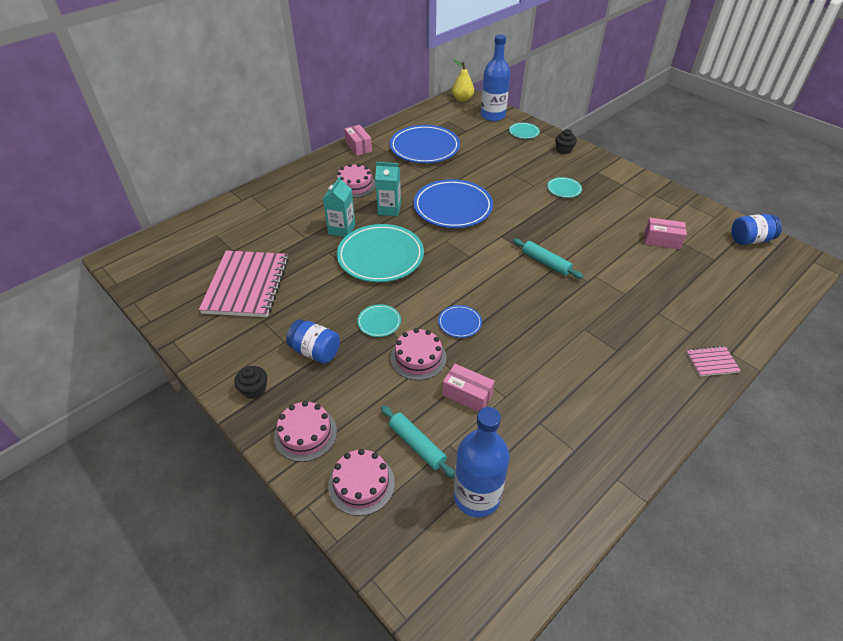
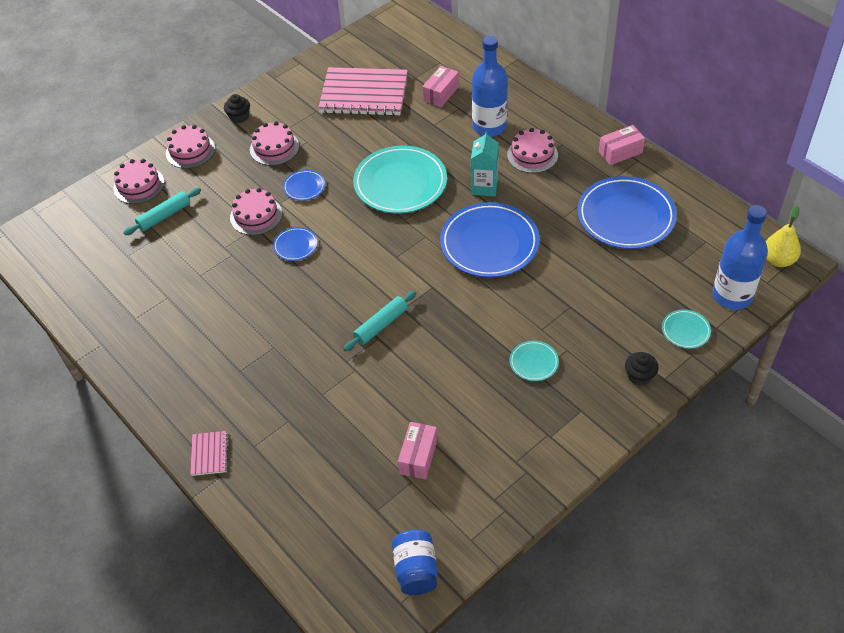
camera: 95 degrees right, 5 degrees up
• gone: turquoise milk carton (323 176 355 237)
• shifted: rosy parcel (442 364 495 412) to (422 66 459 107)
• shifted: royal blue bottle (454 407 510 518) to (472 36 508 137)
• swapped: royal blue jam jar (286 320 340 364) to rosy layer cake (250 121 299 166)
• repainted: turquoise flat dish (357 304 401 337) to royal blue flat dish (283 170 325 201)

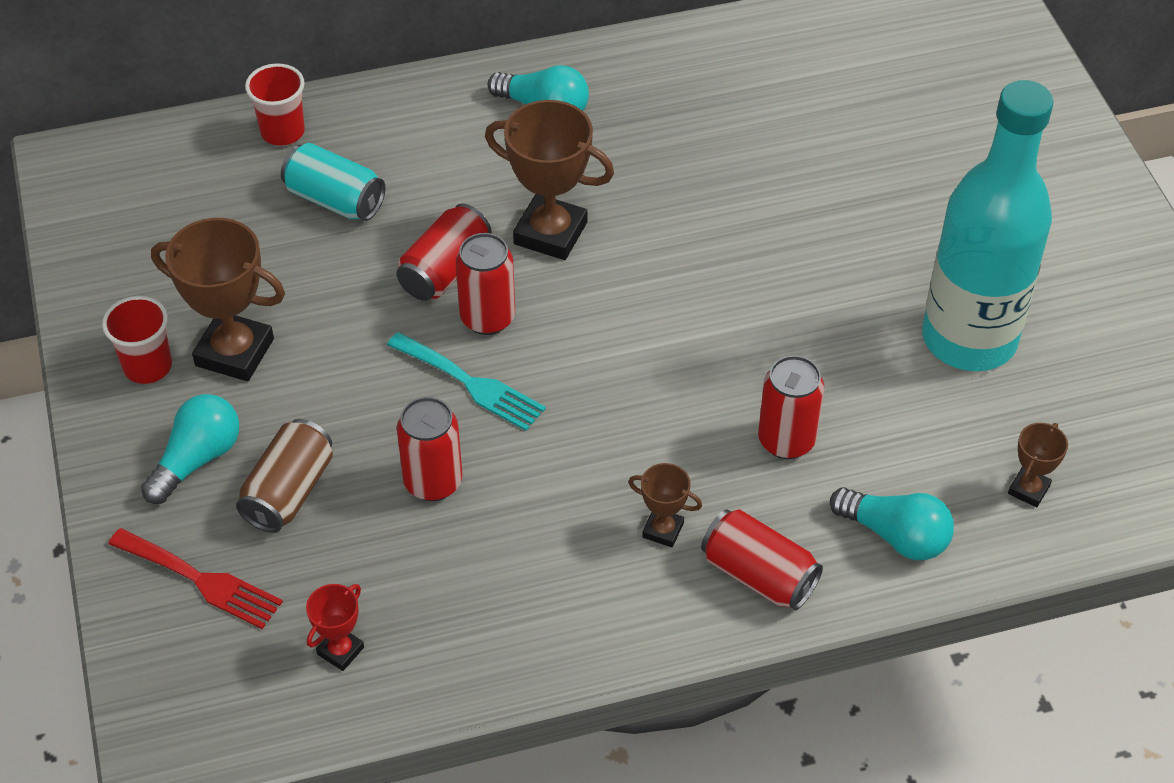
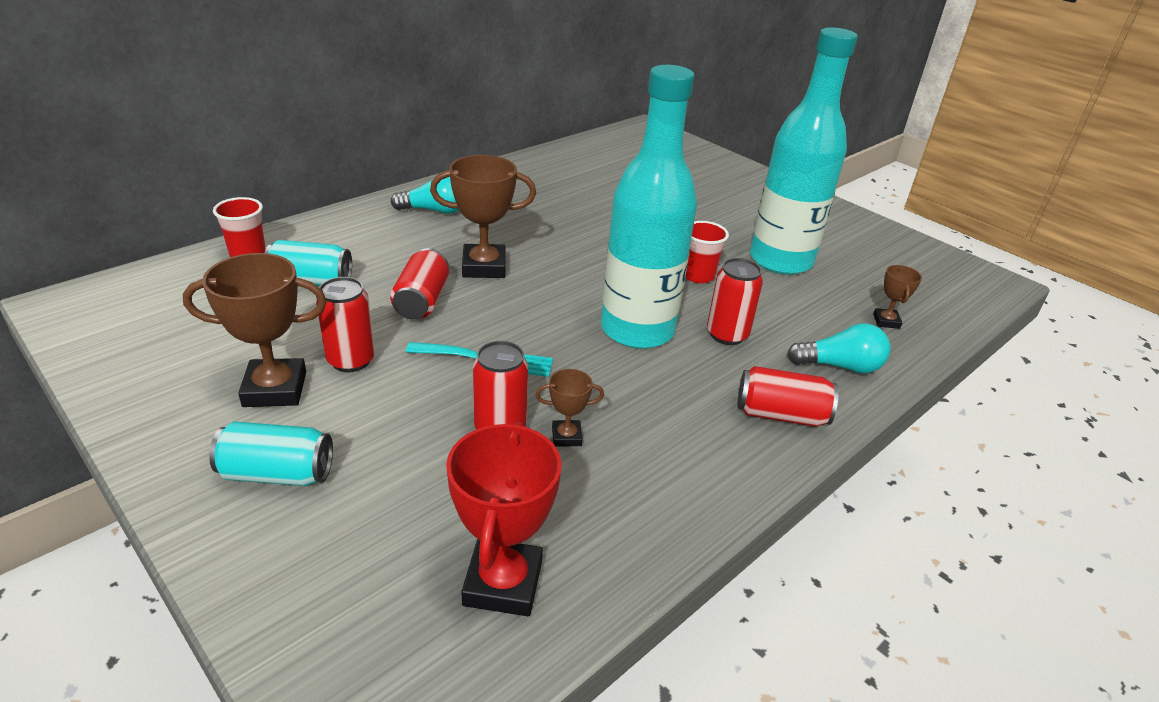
camera: 30 degrees left, 15 degrees down
• gone: scarlet fork (108 528 283 629)
• gone: brown can (236 419 333 533)
• new: turquoise bottle (601 65 697 349)
• shifted: scarlet tumbler (102 296 172 384) to (686 221 729 283)
• shifted: scarlet can (456 233 515 335) to (316 277 375 372)
• shifted: brown trophy (628 463 702 548) to (535 369 604 447)
• swapped: turquoise bulb (141 394 239 504) to turquoise can (209 422 333 486)
• scaled: scarlet trophy (306 584 364 671) = (446 422 562 616) x1.96

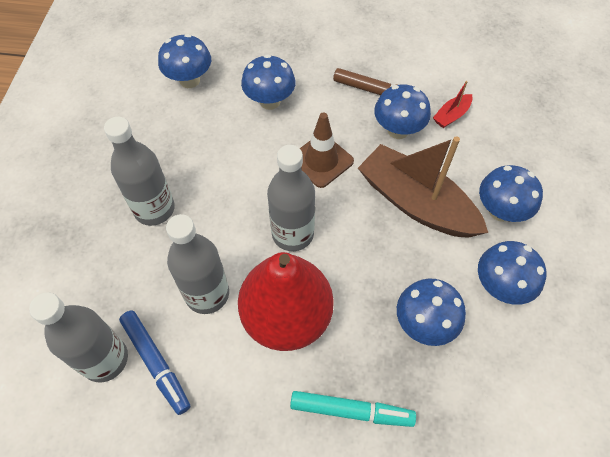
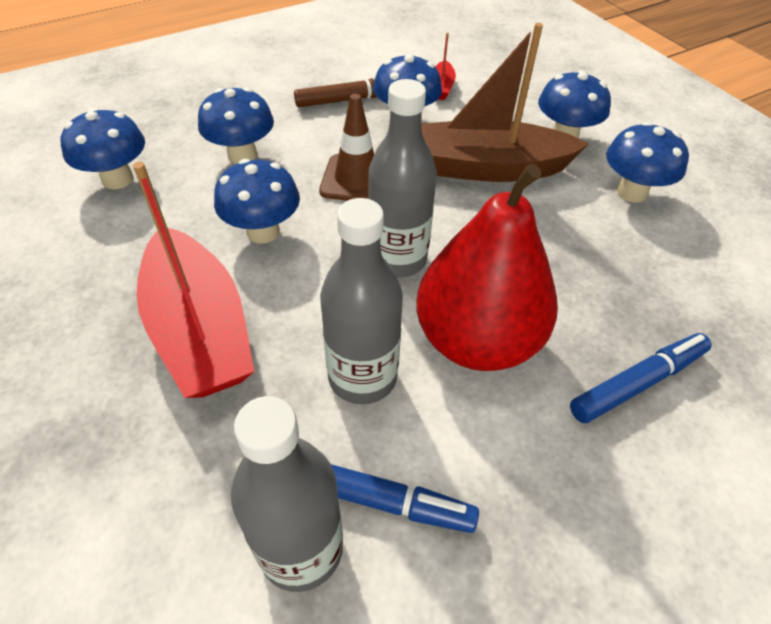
camera: 40 degrees left, 10 degrees down
• shifted: royal blue toadstool (397 278 466 346) to (214 159 300 243)
• swapped: ash-grey bottle (104 117 175 226) to scarlet boat (133 162 255 398)
• repainted: turquoise marker pen (290 391 416 427) to royal blue marker pen (570 333 712 423)

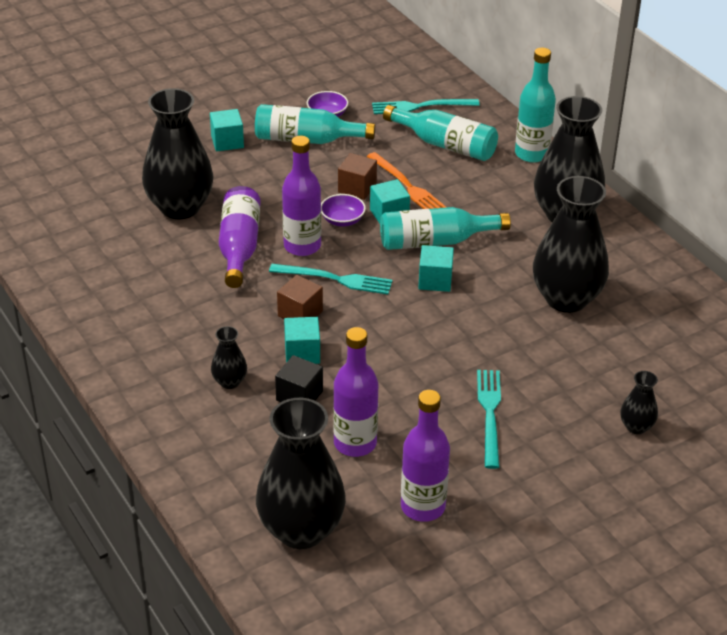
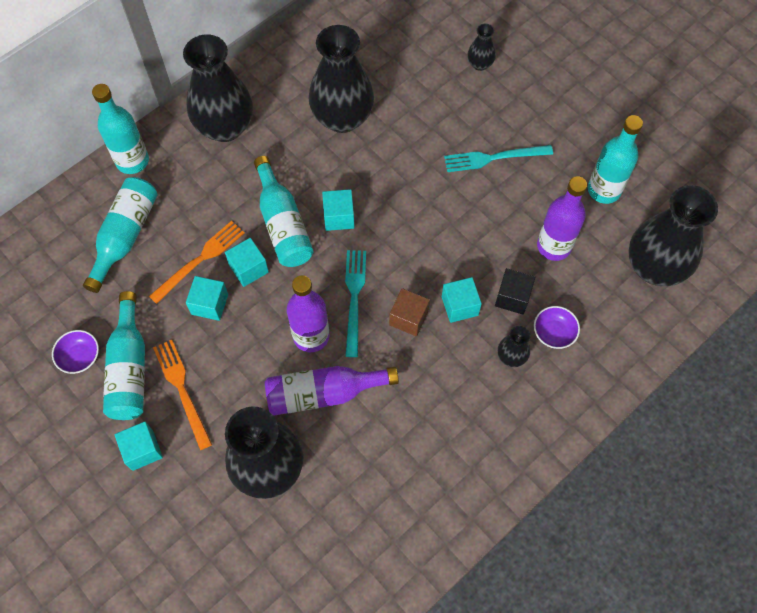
camera: 100 degrees left, 25 degrees up
• gone: turquoise fork (372 99 480 114)
• new: orange-coloured fork (153 340 212 450)
• shifted: purple serving bowl (321 194 366 227) to (534 306 580 349)
• repainted: brown block (338 153 377 200) to turquoise block (186 276 228 321)
• repainted: purple bottle (401 390 450 522) to turquoise bottle (588 115 643 204)

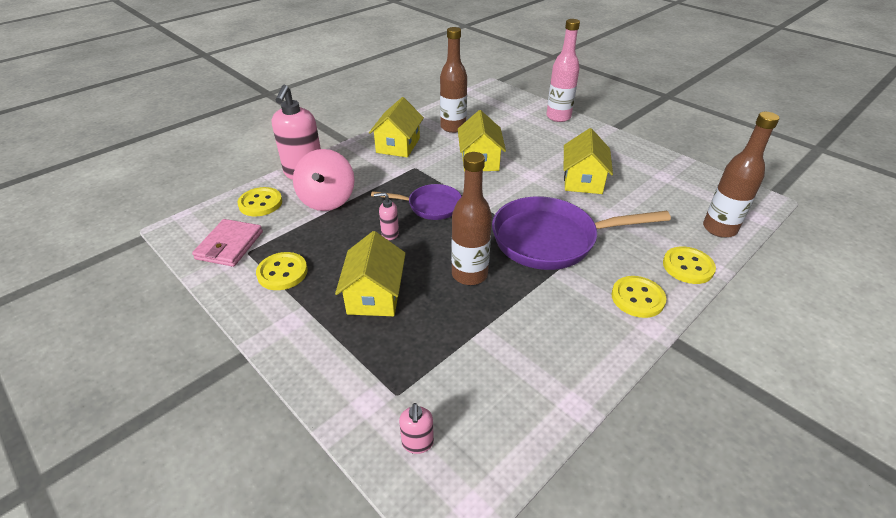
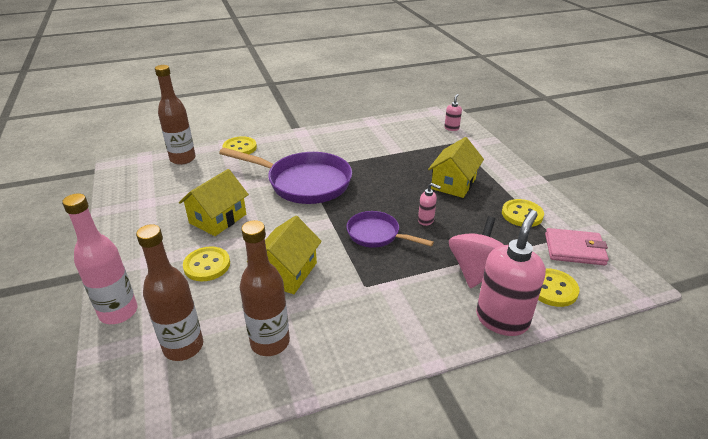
camera: 155 degrees left, 5 degrees down
• gone: yellow toy house (369 97 424 157)
• shifted: brown bottle (451 152 492 285) to (136 224 203 361)
• shifted: yellow shirt button (611 276 667 318) to (183 246 230 281)
• rotated: rosy wallet (192 219 263 267) = (545 228 609 265) 60 degrees clockwise

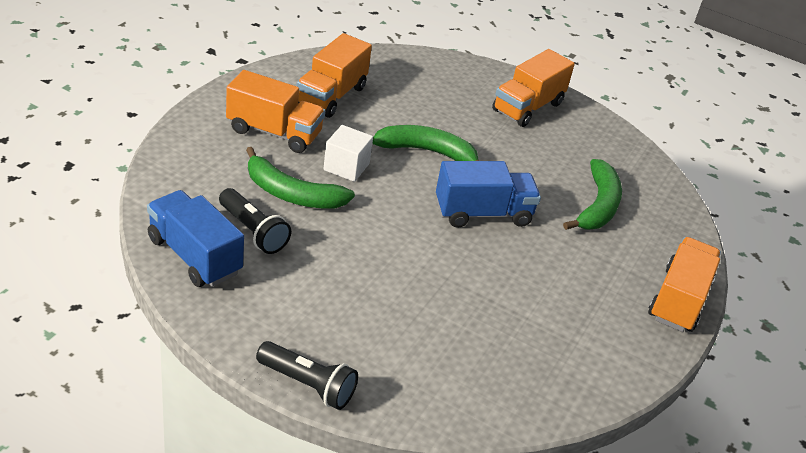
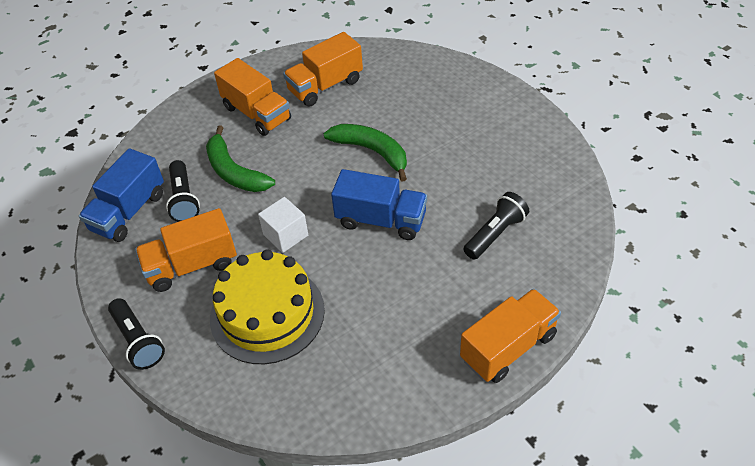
camera: 35 degrees right, 10 degrees up
• new: yellow layer cake (210 249 325 364)
• shifted: pure white block (323 125 373 182) to (258 197 308 253)
• shifted: orange-coloured truck (492 49 575 127) to (135 208 237 292)
• swapped: leaf-green banana fruit (563 159 622 230) to jet-black torch (463 192 529 260)
• rotated: royal blue truck (147 190 244 287) = (79 148 164 242) 135 degrees counterclockwise

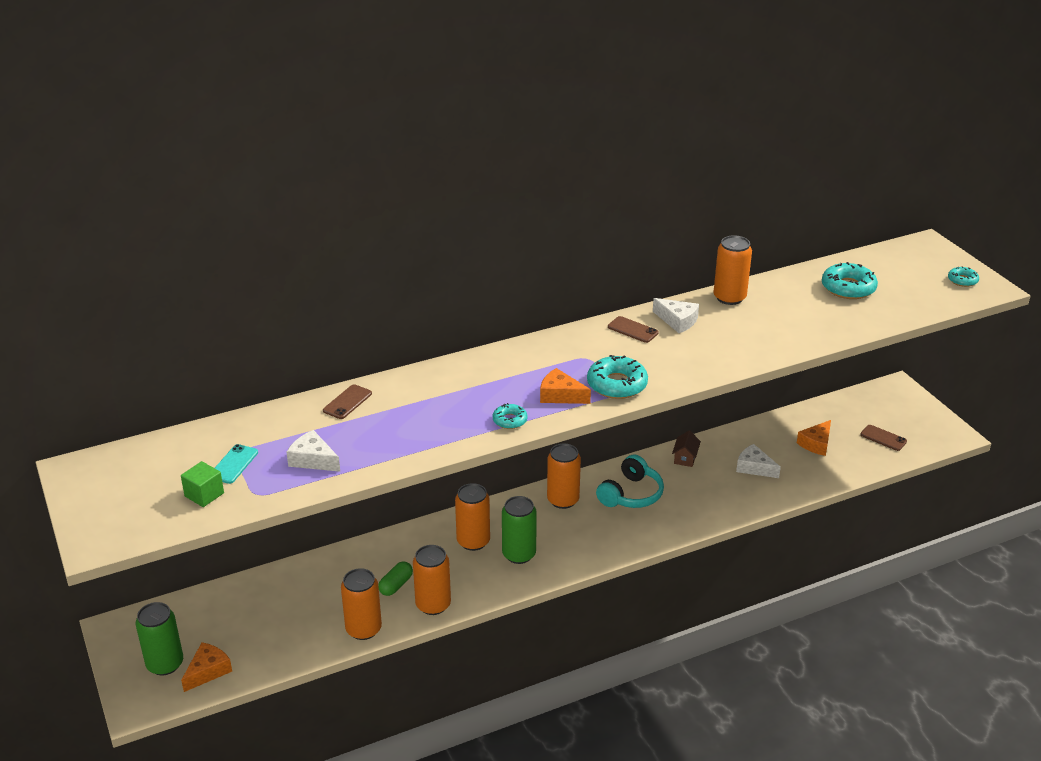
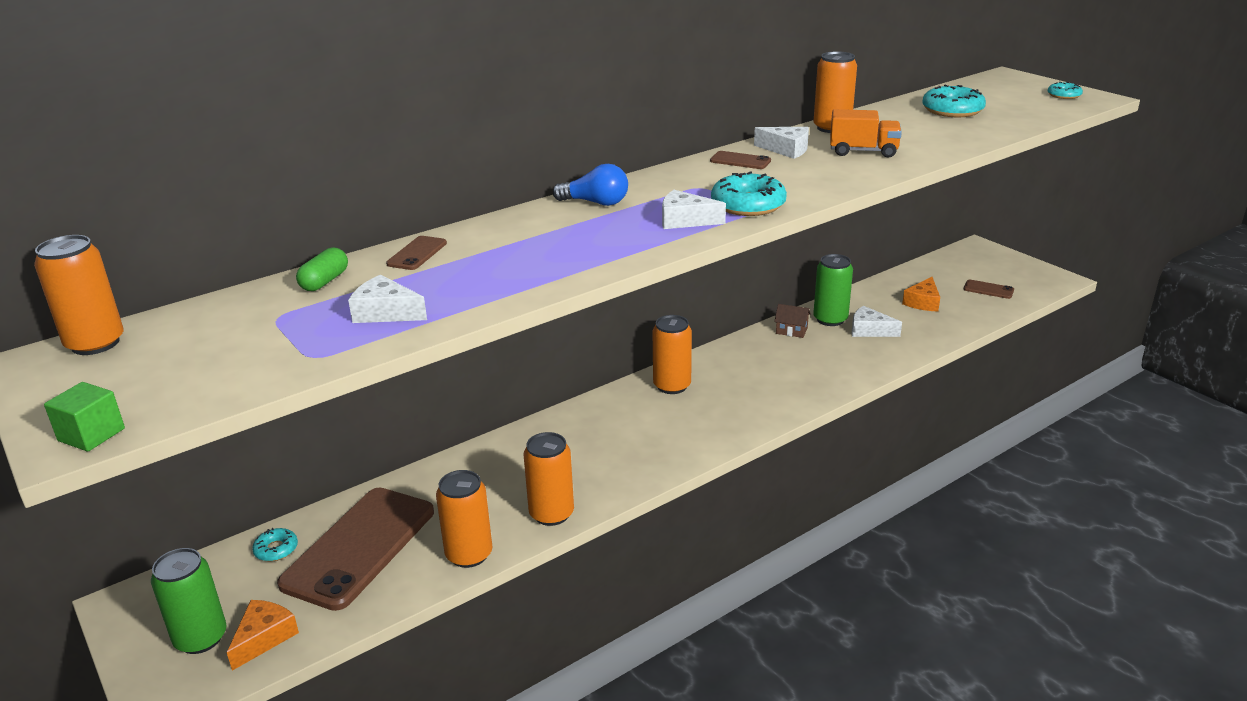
camera: 10 degrees left, 5 degrees down
• gone: turquoise phone (215 444 258 484)
• gone: turquoise headphones (596 454 664 508)
• new: brown phone (277 488 434 611)
• new: royal blue bulb (553 164 628 206)
• new: orange-coloured truck (830 109 902 158)
• shifted: leaf-green block (181 461 224 507) to (44 382 125 452)
• shifted: leaf-green pill (378 561 413 596) to (296 248 348 291)
• shifted: orange-coloured can (455 483 490 551) to (34 235 124 355)
• shifted: turquoise doughnut (493 403 528 429) to (252 528 298 561)
• shifted: leaf-green can (502 496 537 564) to (813 254 853 326)
• repainted: orange-coloured piece of cheese (540 368 591 404) to pure white piece of cheese (662 190 726 229)
• rotated: brown toy house (672 430 701 467) = (774 304 811 338) 75 degrees counterclockwise

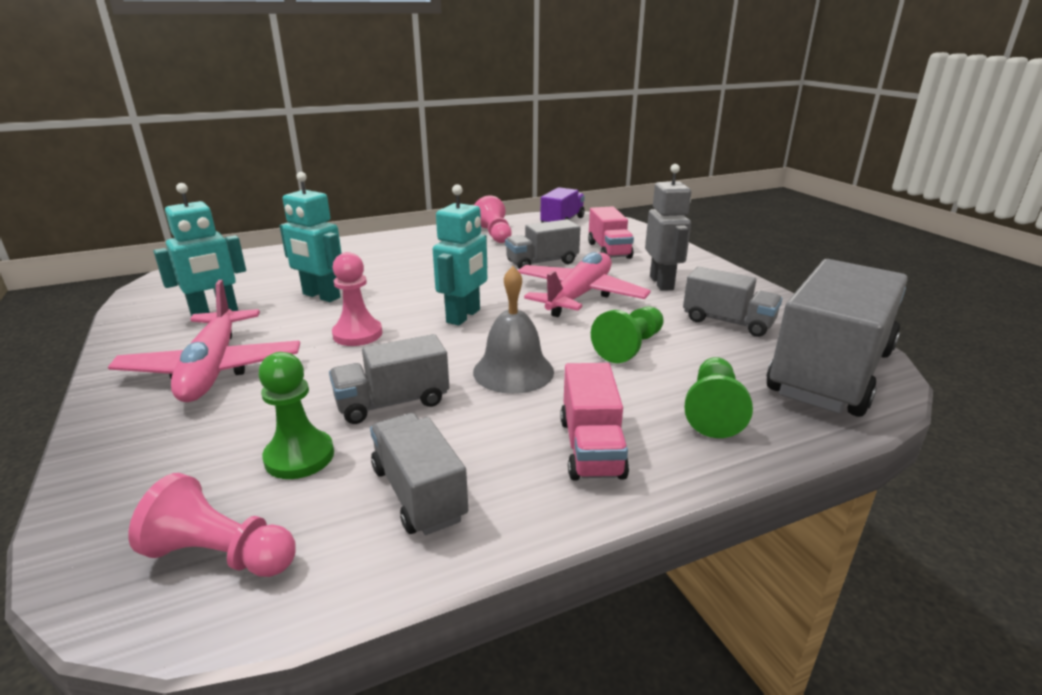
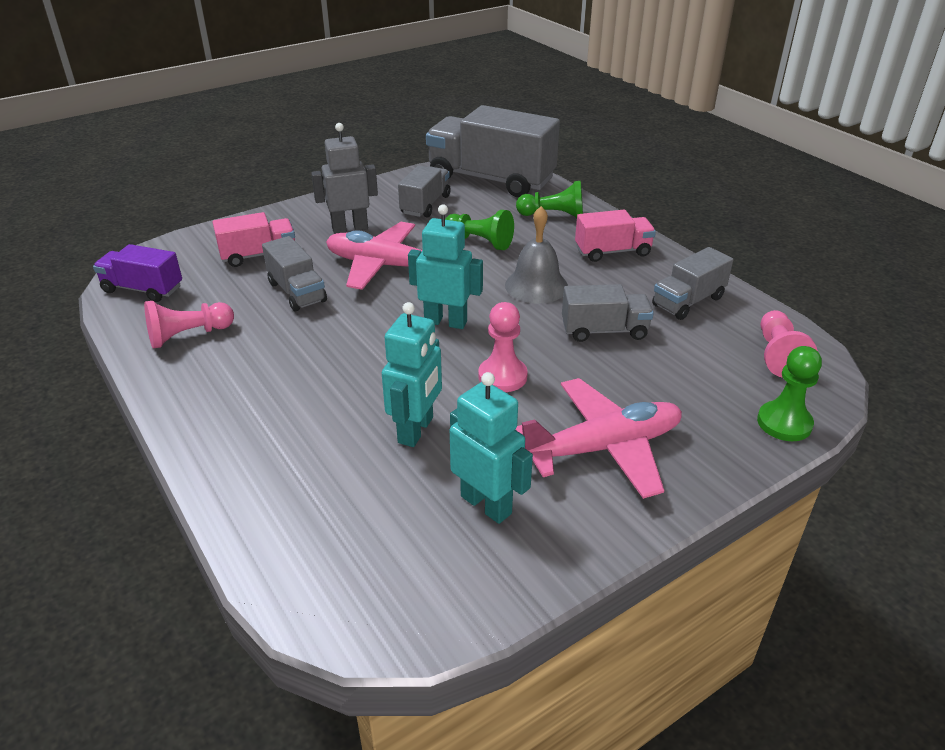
camera: 100 degrees left, 10 degrees up
• shifted: leaf-green pawn (258 352 334 479) to (757 346 822 441)
• rotated: ash-grey truck (329 334 449 424) = (562 284 654 342) 60 degrees counterclockwise

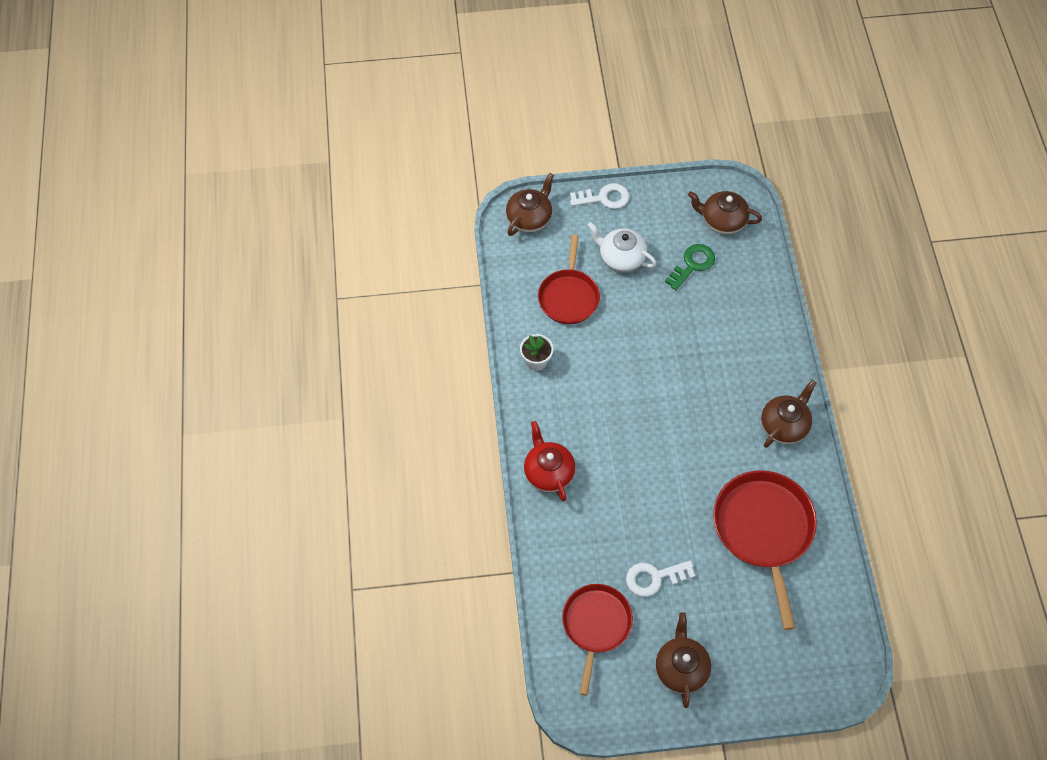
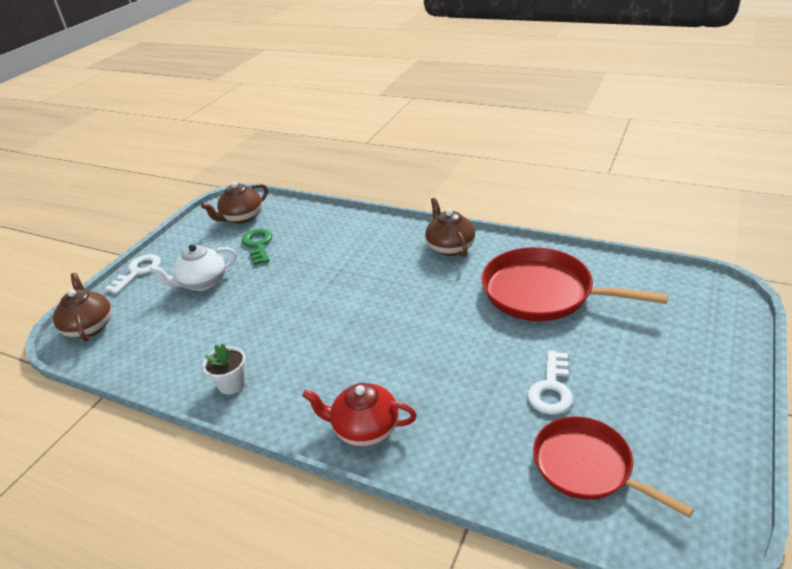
camera: 55 degrees left, 25 degrees down
• gone: scarlet skillet (538 235 600 324)
• gone: brown china teapot (656 612 711 708)

